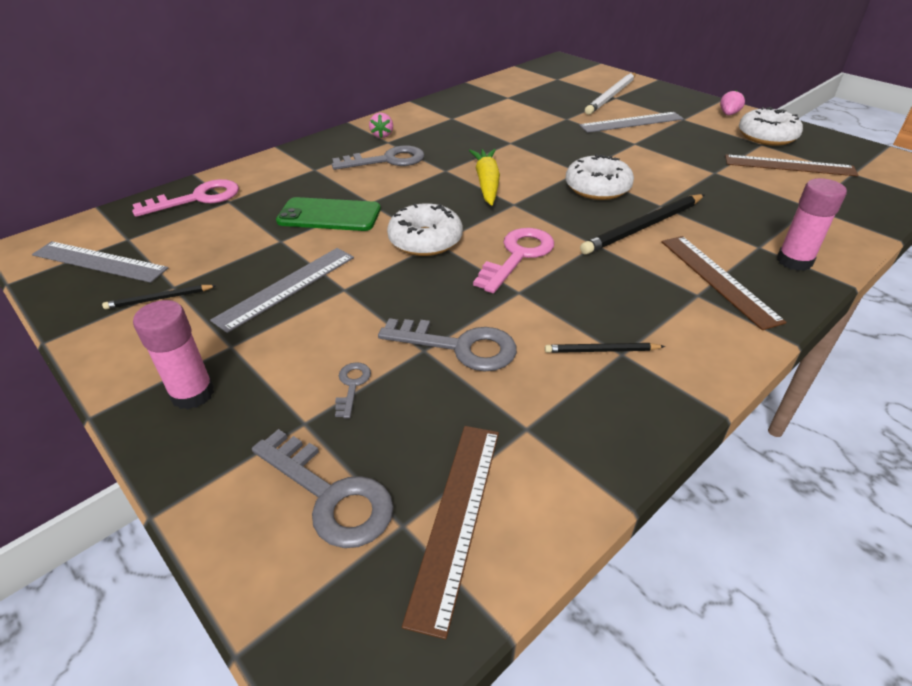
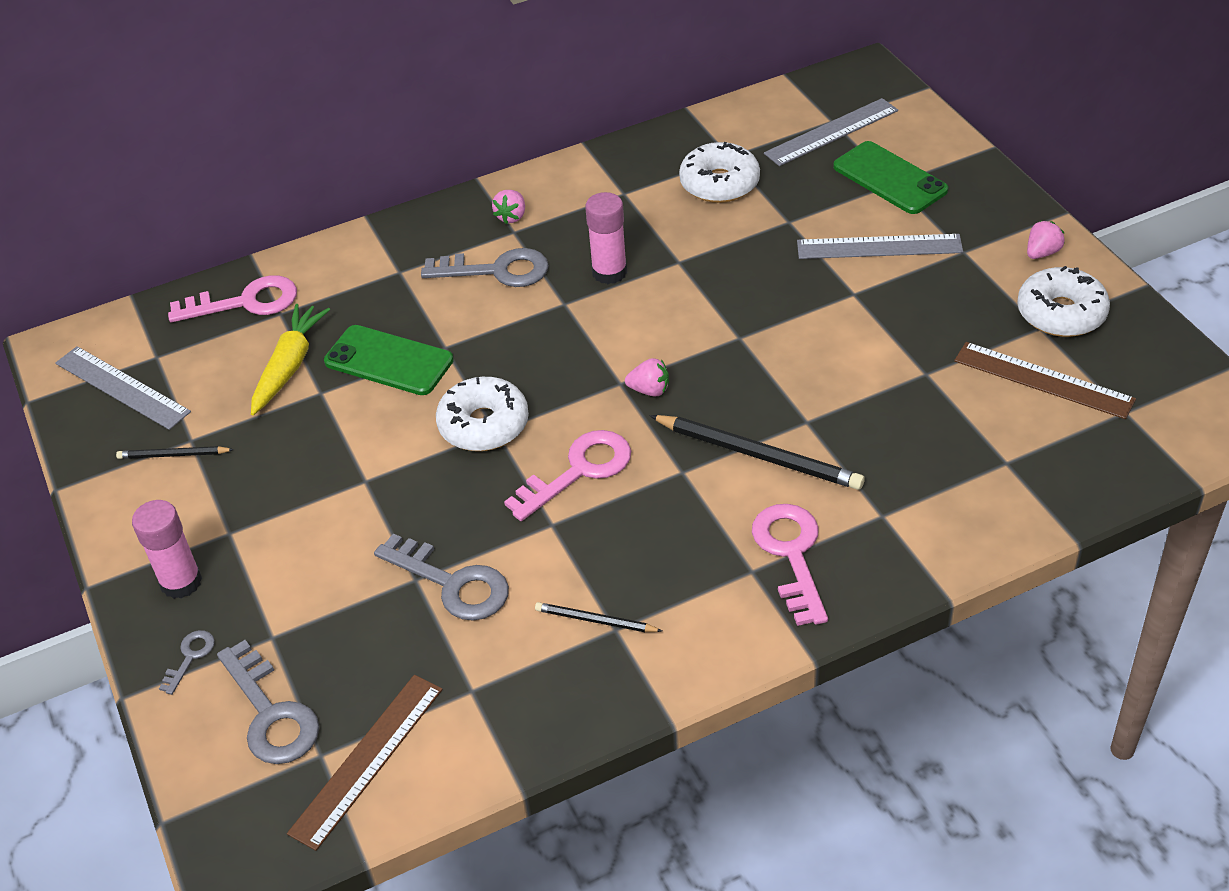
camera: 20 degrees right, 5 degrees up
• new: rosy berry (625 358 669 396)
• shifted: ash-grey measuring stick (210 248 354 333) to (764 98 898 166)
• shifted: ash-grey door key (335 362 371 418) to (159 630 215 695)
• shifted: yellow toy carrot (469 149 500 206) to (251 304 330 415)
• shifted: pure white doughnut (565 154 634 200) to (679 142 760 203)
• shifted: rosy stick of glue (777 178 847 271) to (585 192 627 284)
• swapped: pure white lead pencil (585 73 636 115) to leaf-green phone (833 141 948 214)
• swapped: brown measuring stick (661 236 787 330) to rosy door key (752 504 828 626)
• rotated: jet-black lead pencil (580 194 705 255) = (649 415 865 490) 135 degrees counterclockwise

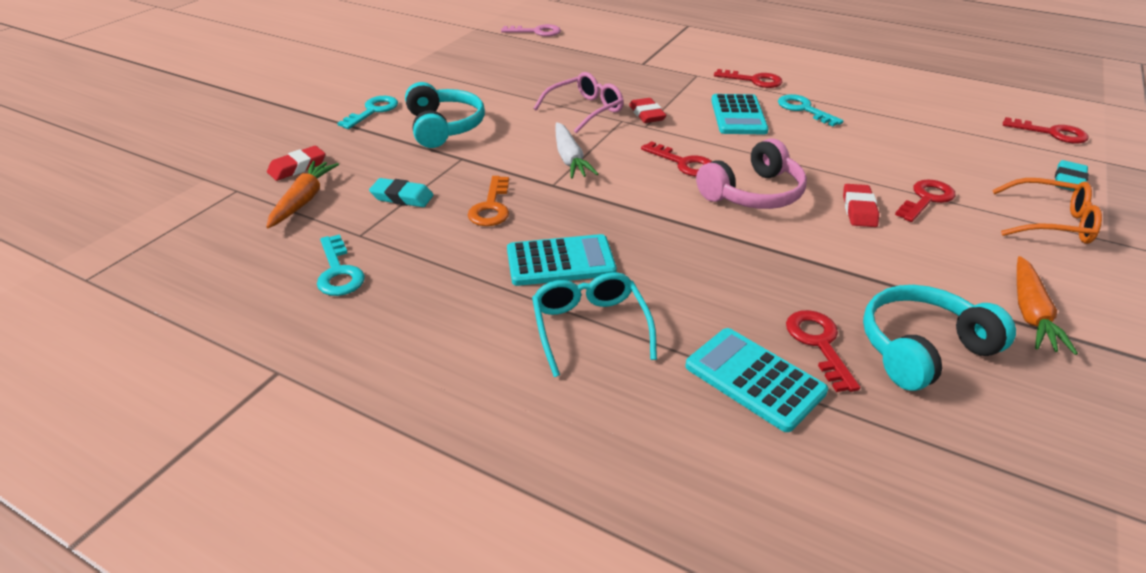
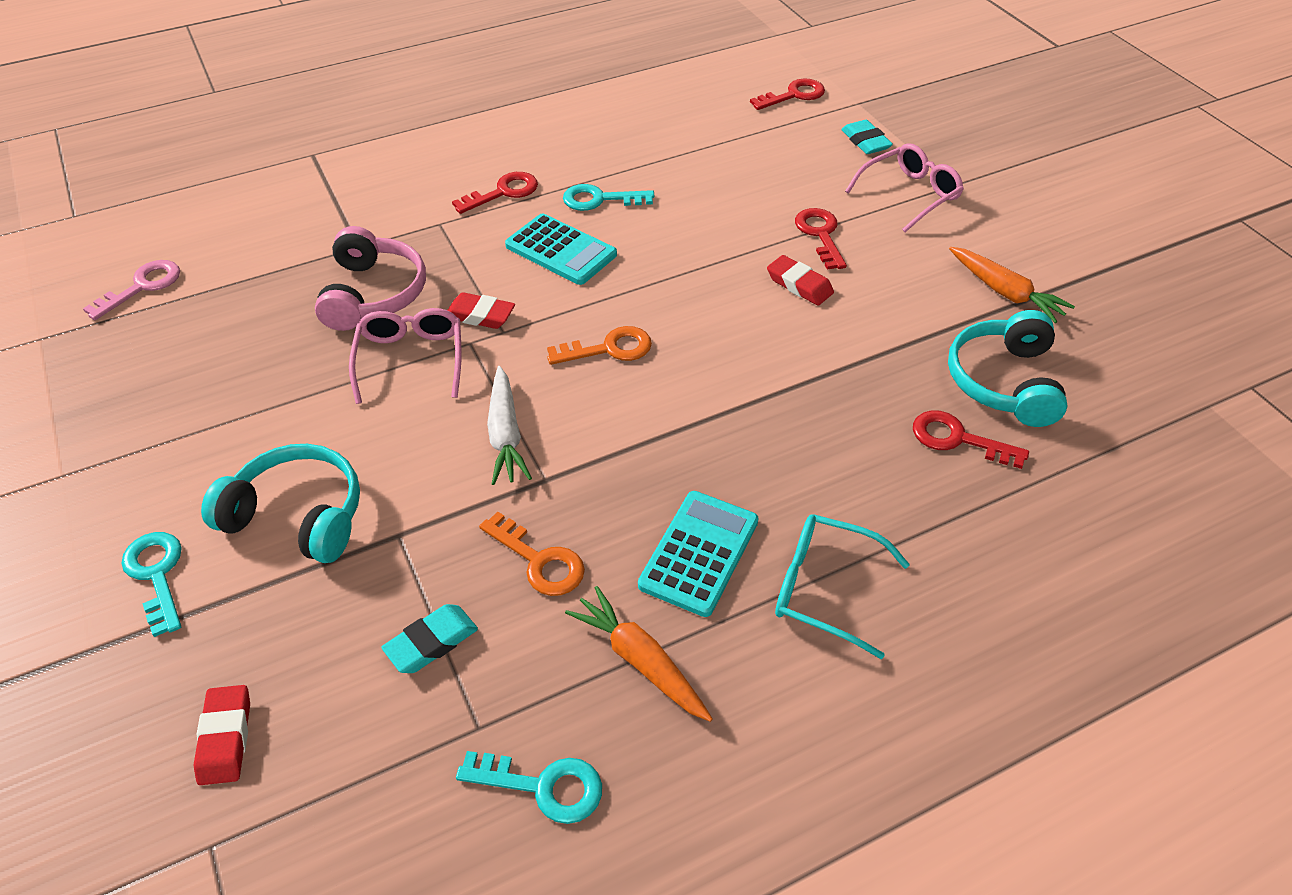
camera: 55 degrees left, 10 degrees up
• gone: turquoise calculator (685 328 828 432)
• shifted: orange-coloured toy carrot (266 161 339 228) to (565 586 713 722)
• shifted: rosy headphones (696 138 807 209) to (315 226 426 331)
• repainted: scarlet door key (641 141 712 176) to orange-coloured door key (547 326 652 365)
• repainted: orange-coloured glasses (992 178 1102 244) to rosy glasses (845 143 964 232)
• rotated: pure white toy carrot (555 122 598 179) = (487 366 532 485) 60 degrees clockwise

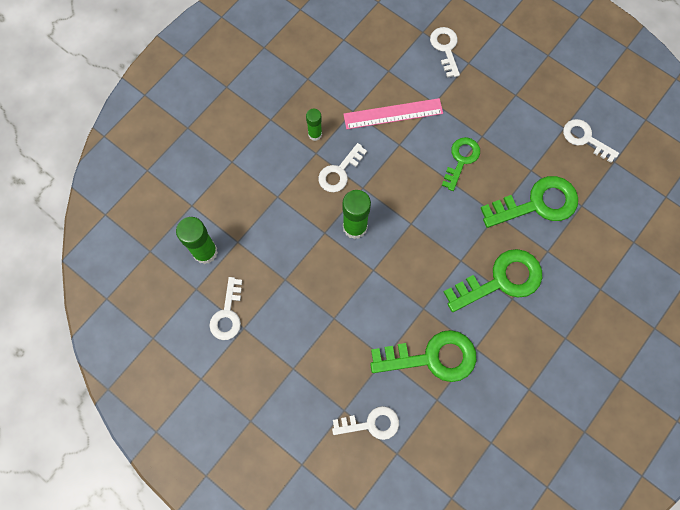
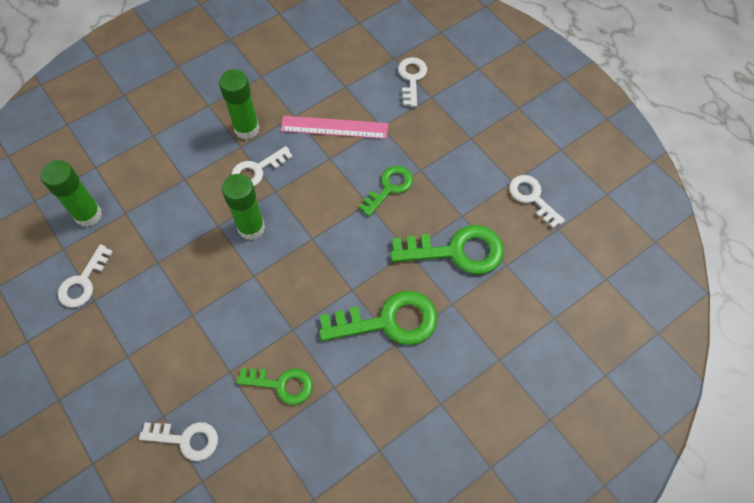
camera: 15 degrees right, 10 degrees down
• scaled: leaf-green stick of glue (306 109 322 141) = (219 69 259 139) x1.69
• scaled: leaf-green door key (370 330 476 382) = (236 368 313 405) x0.62

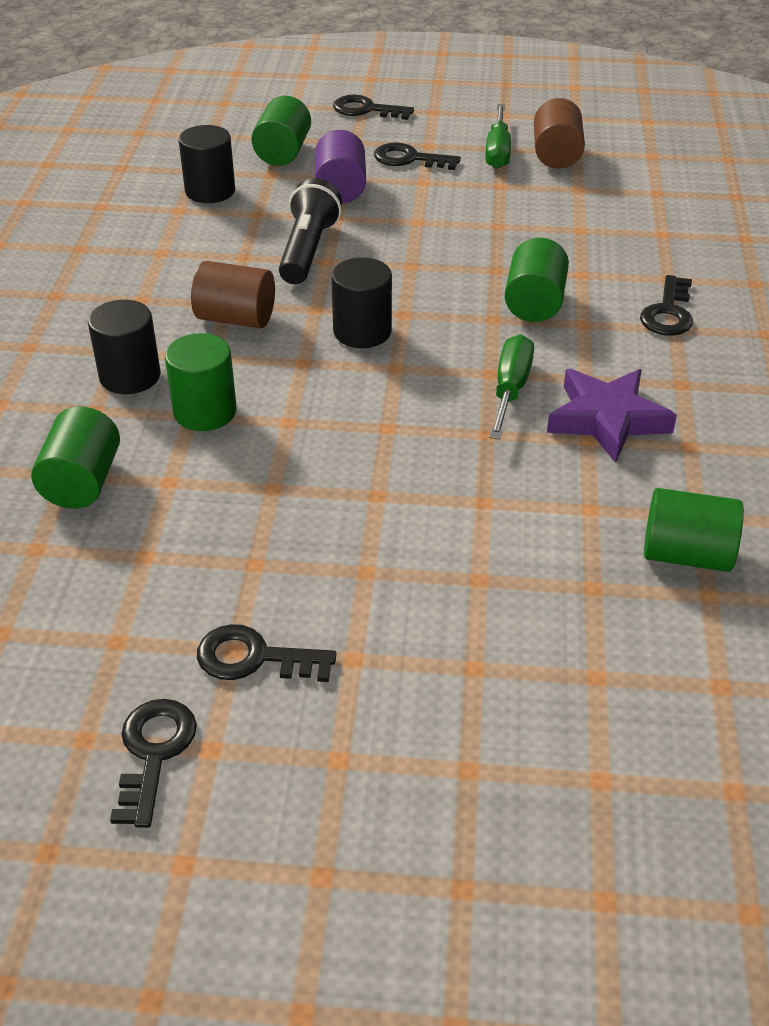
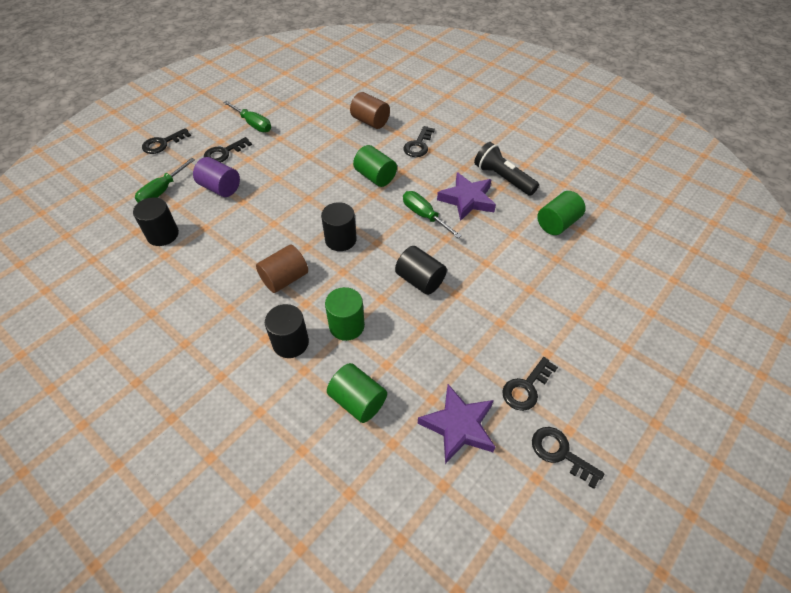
camera: 55 degrees left, 10 degrees up
• new: jet-black cylinder (395 246 447 295)
• new: purple star (418 384 495 464)
• shifted: jet-black torch (279 178 342 284) to (474 142 539 196)
• shifted: brown cylinder (534 98 585 169) to (350 92 390 129)
• swapped: leaf-green cylinder (251 96 311 166) to leaf-green hand screwdriver (135 158 195 203)
• rotated: jet-black door key (640 275 693 336) = (403 126 435 157) 60 degrees clockwise

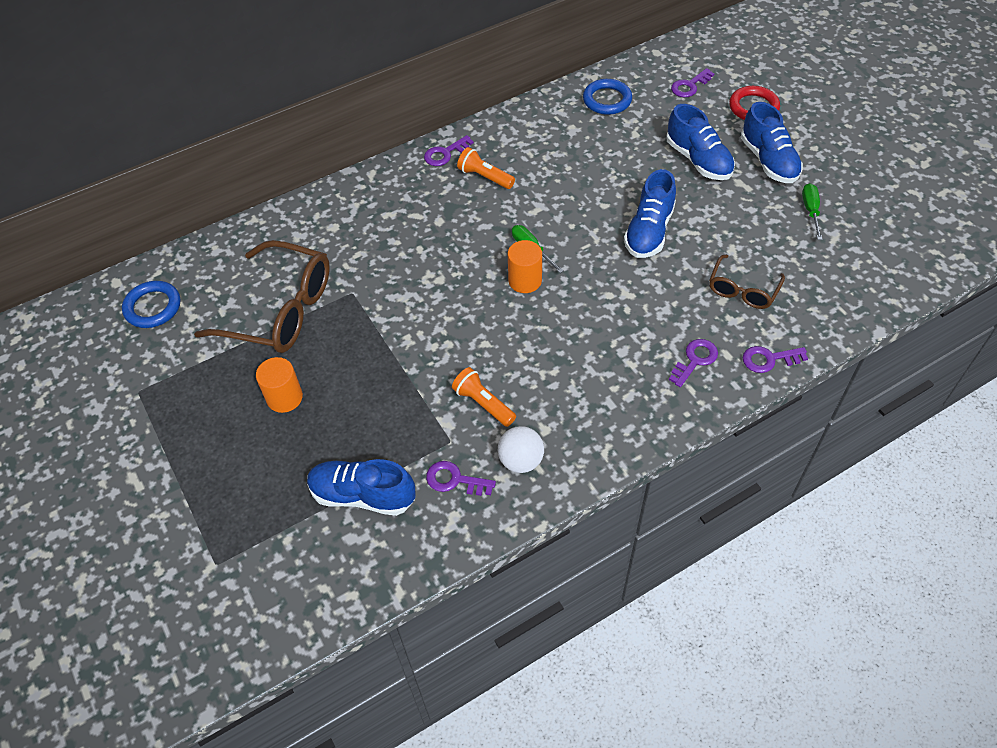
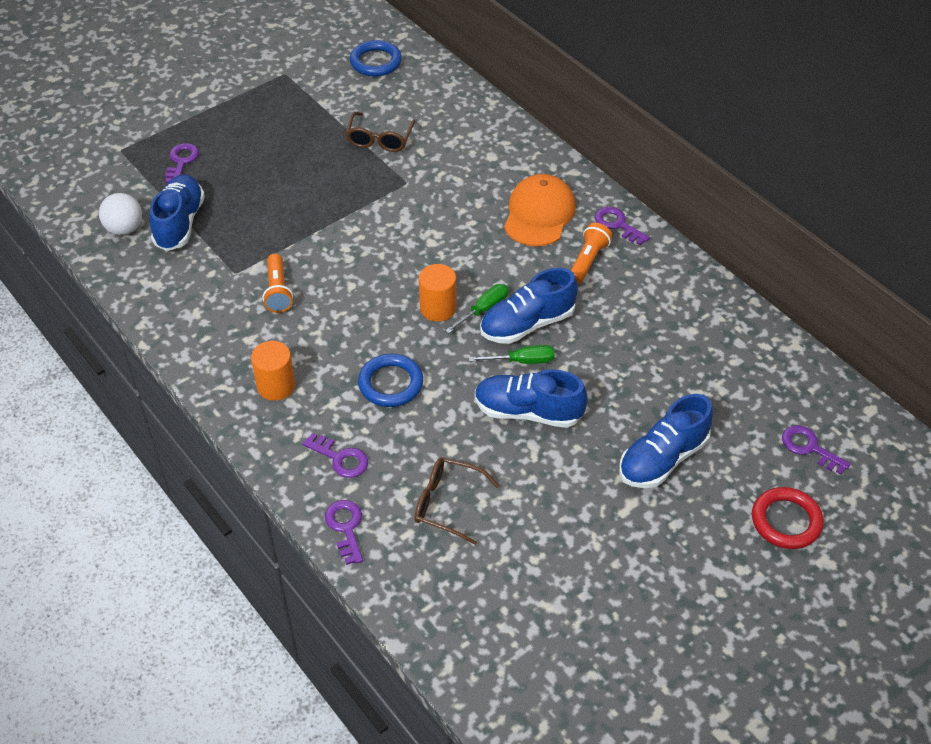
camera: 80 degrees right, 5 degrees down
• new: orange-coloured baseball cap (504 174 576 247)
• shifted: orange-coloured cylinder (256 357 303 413) to (251 341 295 401)
• shifted: purple door key (426 461 496 496) to (165 143 199 183)
• shifted: pure white play ball (498 426 544 473) to (99 193 142 235)
• shifted: royal blue torus (583 79 632 115) to (358 354 423 407)
• shifted: royal blue lace-up shoe (740 102 803 183) to (480 268 578 344)
• shifted: leaf-green hand screwdriver (802 183 823 240) to (469 345 555 364)
• rotated: orange-coloured torch (452 367 516 427) = (263 254 293 313) 135 degrees clockwise
• scaled: brown glasses (194 240 330 353) = (346 112 416 152) x0.54

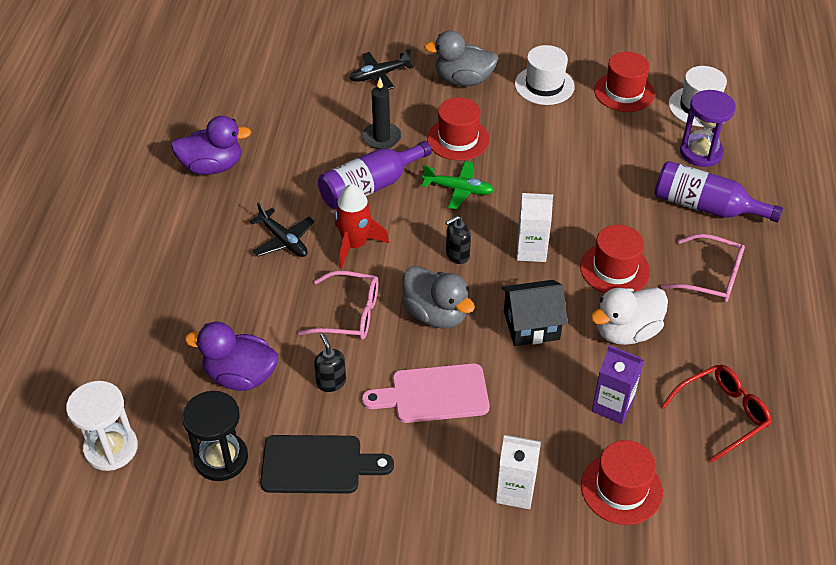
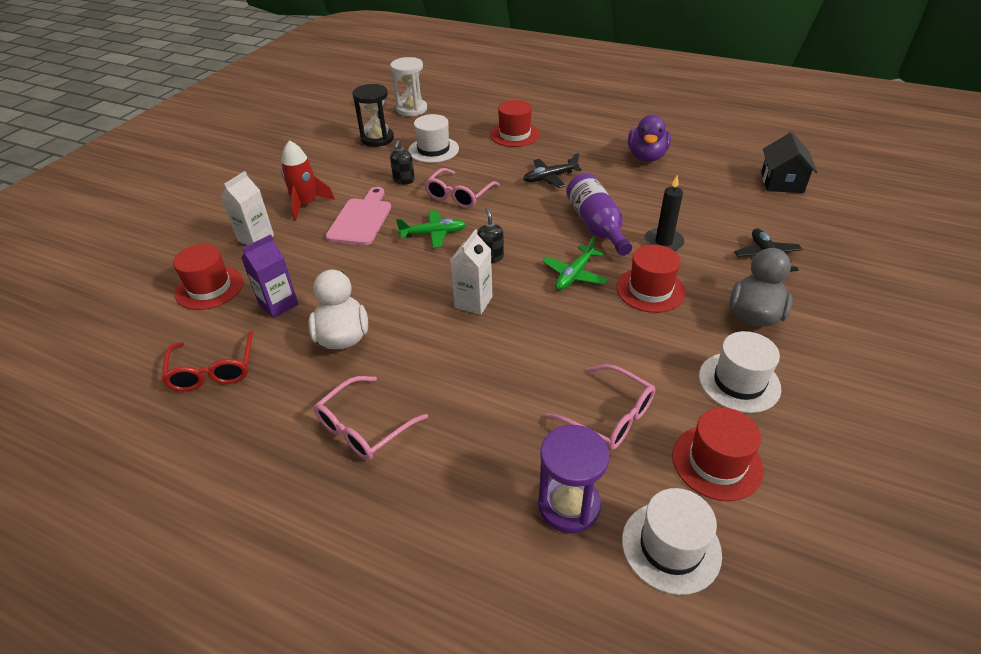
camera: 110 degrees right, 5 degrees down
• gone: jet-black bread board (260 435 394 494)
• gone: purple bottle (655 161 783 222)
• new: rosy glasses (545 364 655 450)
• shifted: scarlet rocket (335 184 389 269) to (281 140 335 221)
• shifted: jet-black toy house (501 280 568 346) to (761 132 818 193)
• shifted: scarlet tall hat (580 225 650 293) to (490 100 540 147)
• swapped: purple toy duck (185 322 278 391) to pure white tall hat (408 114 459 163)
• swapped: ash-grey toy duck (402 266 475 328) to leaf-green plane (396 210 466 248)
• rotated: jet-black soap pump (314 333 346 392) = (390 140 415 185) 105 degrees clockwise

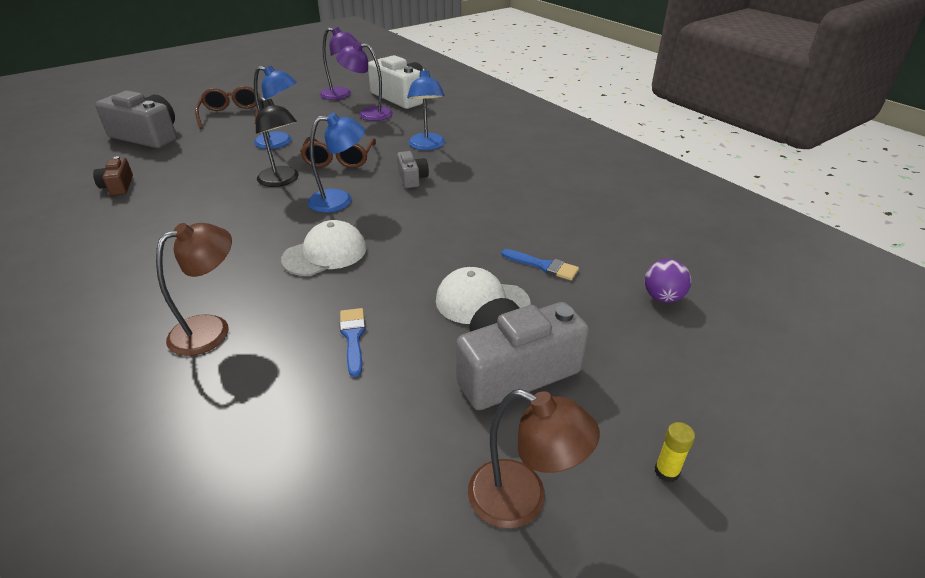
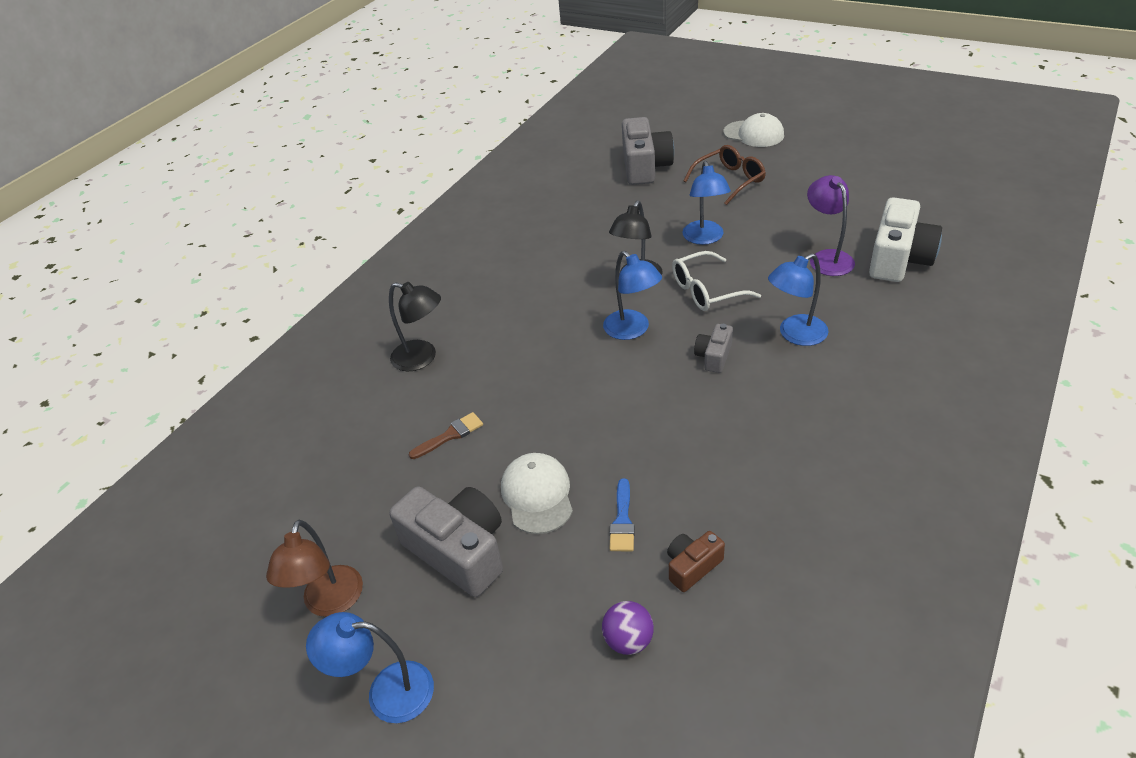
camera: 70 degrees right, 5 degrees up
• gone: purple reading lamp (320 27 358 100)
• shifted: brown photo camera (93 156 133 196) to (667 531 725 592)
• shifted: pure white baseball cap (281 220 367 276) to (723 113 784 147)
• swapped: yellow stick of glue (655 422 695 482) to royal blue reading lamp (306 612 434 723)
• repainted: brown reading lamp (156 223 232 356) to jet-black reading lamp (389 282 441 371)
• repainted: brown glasses (300 137 376 168) to pure white glasses (672 251 761 311)
• repainted: royal blue paint brush (340 308 366 377) to brown paint brush (409 412 483 459)
• rotated: ash-grey photo camera (397 151 429 188) = (694 324 733 373) 150 degrees clockwise

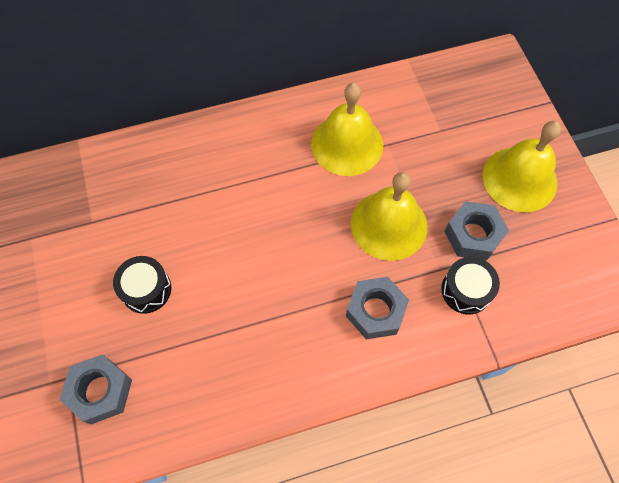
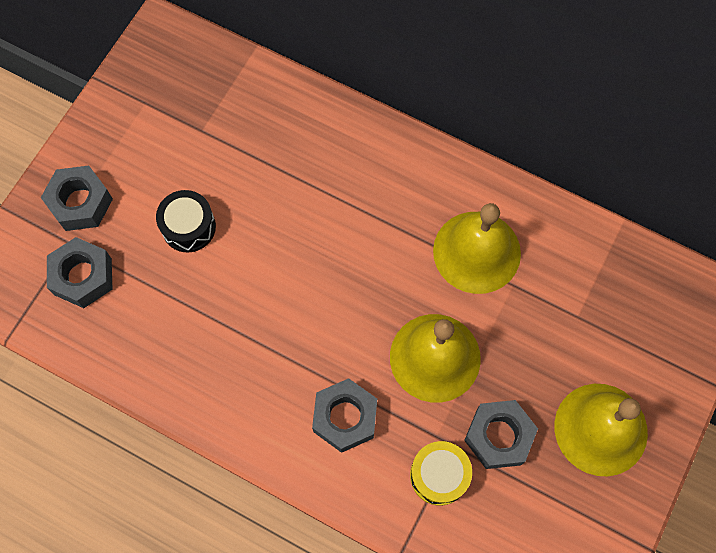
camera: 45 degrees right, 5 degrees up
• new: ash-grey nut (41 165 113 231)
• repainted: jet-black drum (441 257 500 314) to yellow drum (410 441 472 506)

